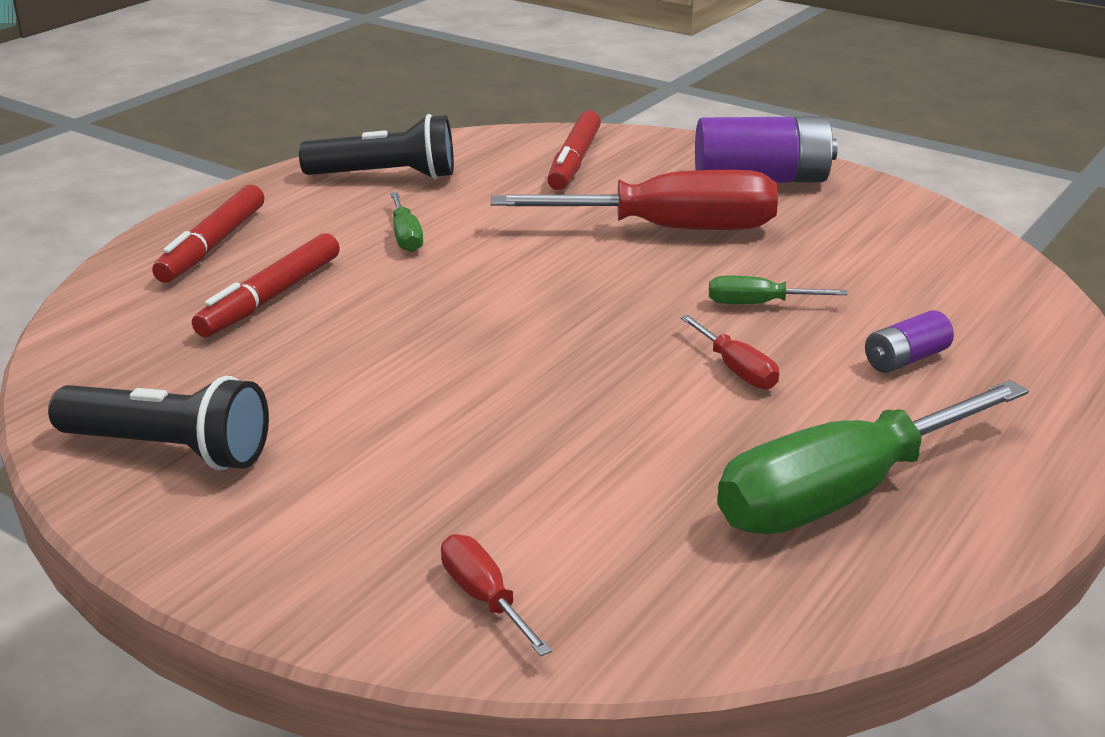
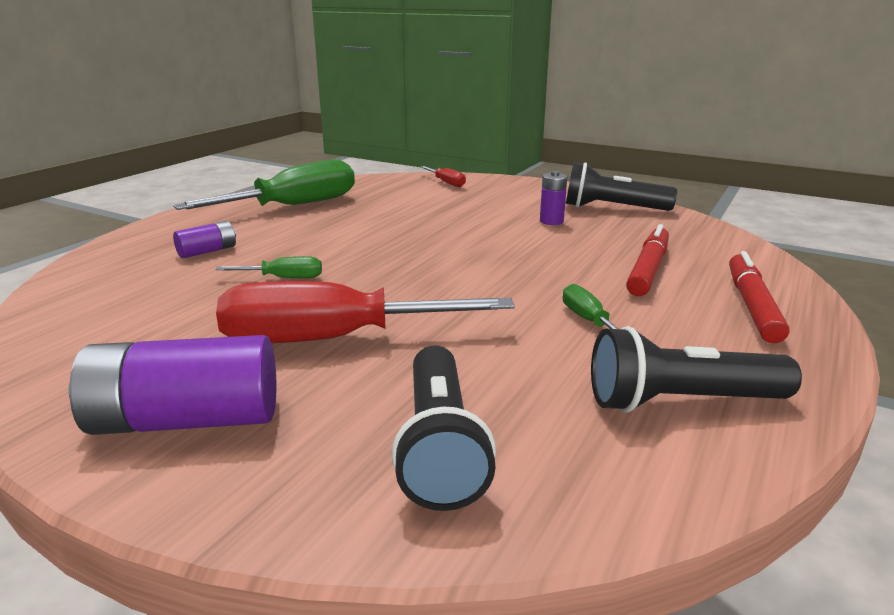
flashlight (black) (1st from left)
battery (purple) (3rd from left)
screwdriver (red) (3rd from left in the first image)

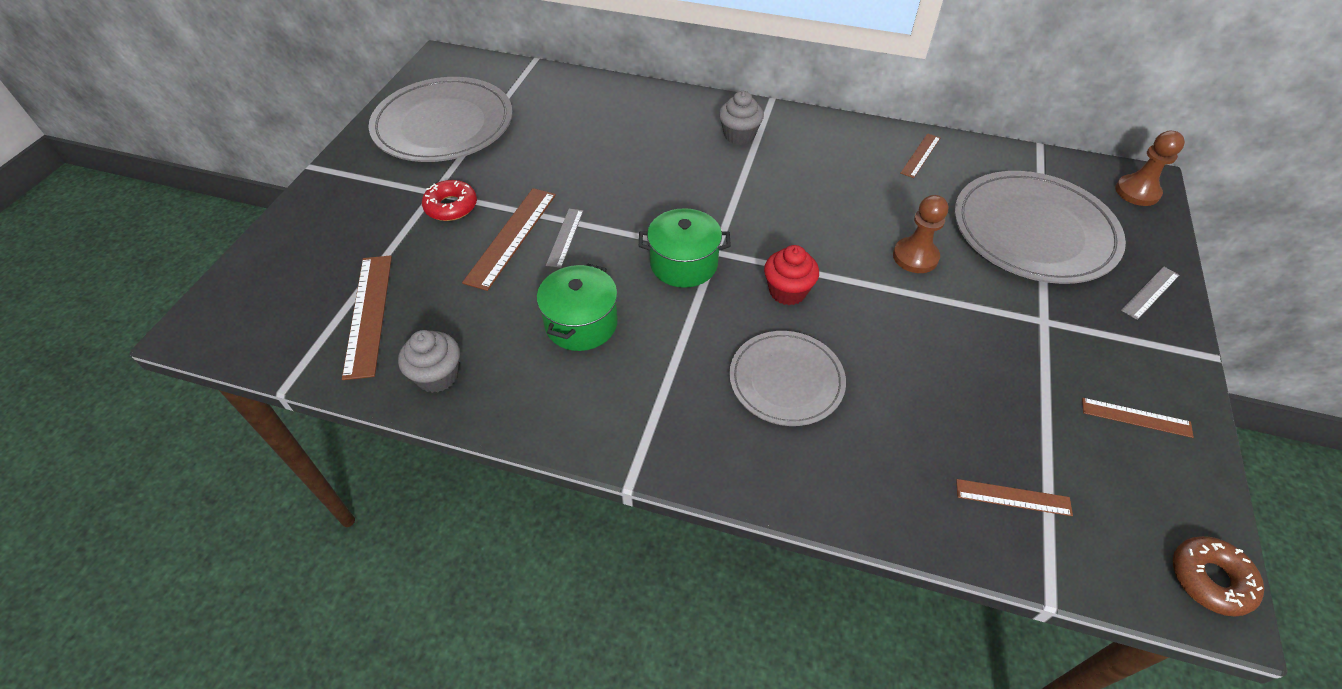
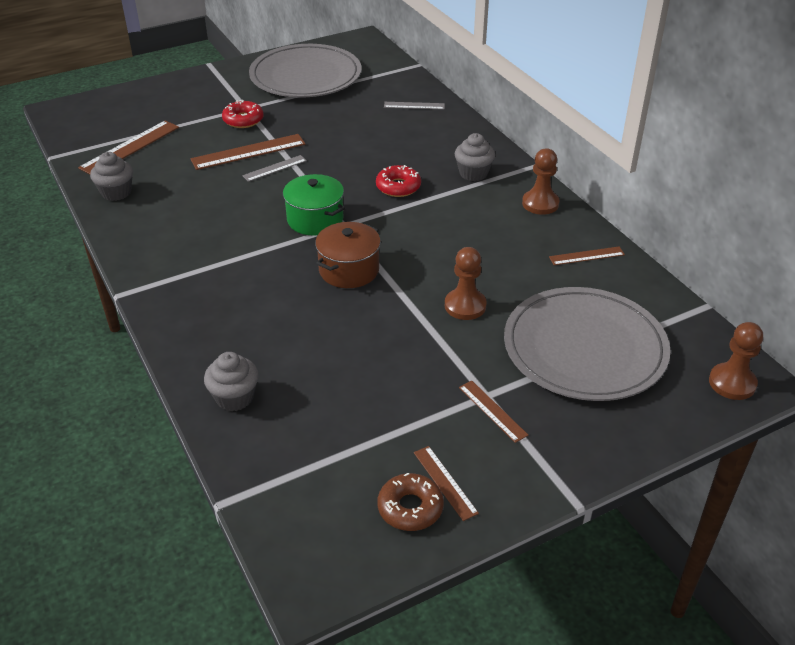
cupcake (grey) (2nd from left)
pot (brown)
donut (red) (2nd from left)
donut (brown)
ruler (grey) (2nd from left)
ruler (brown) (4th from left)
pawn (brown) (2nd from left)
pot (green) (1st from left in the first image)
plate (grey) (2nd from left in the first image)

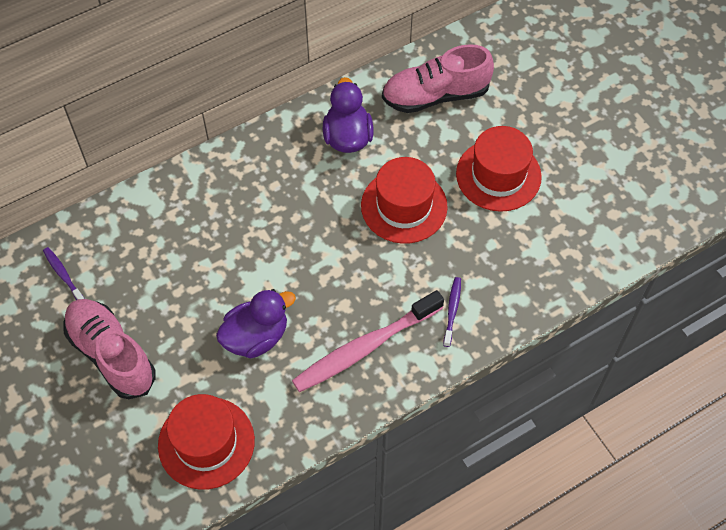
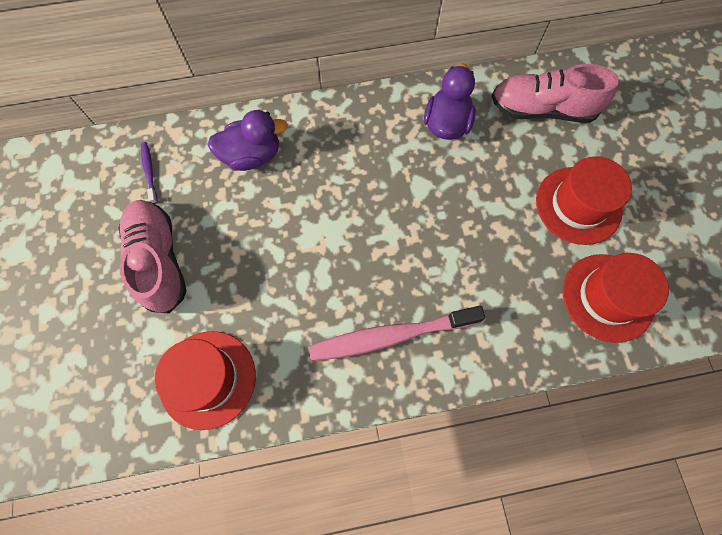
duck (purple) (1st from left)
hat (red) (3rd from left)
toothbrush (purple) (2nd from left in the first image)

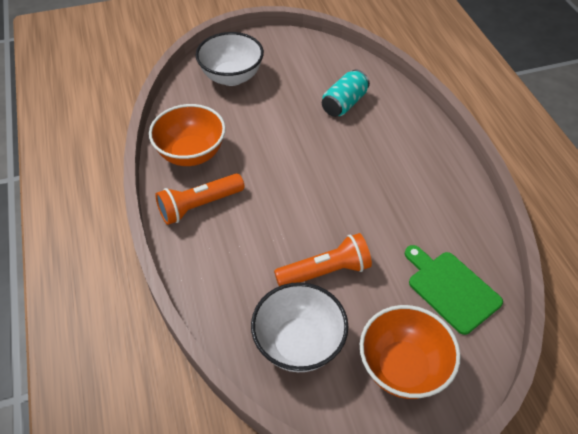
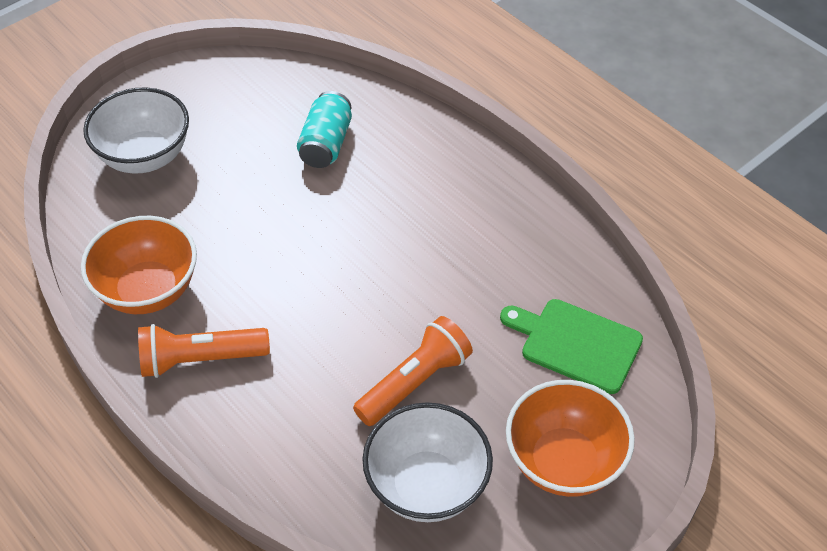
flashlight (orange) (1st from left)

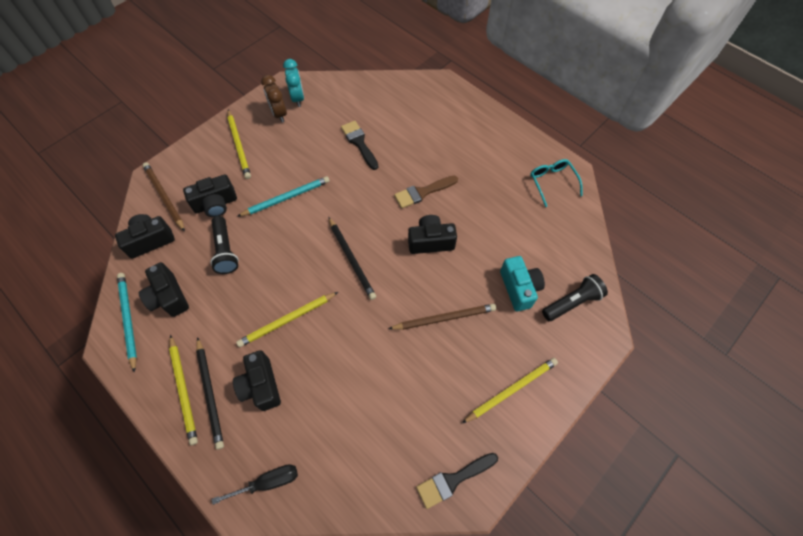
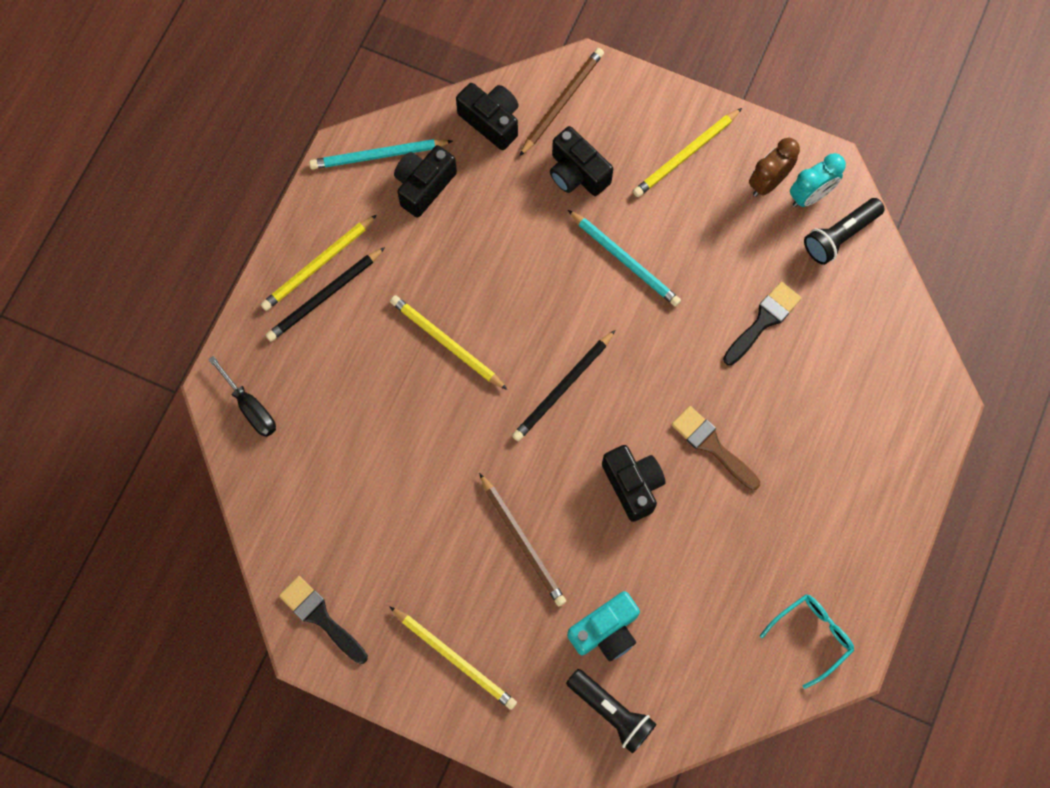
pencil (turquoise) (1st from left)
flashlight (black) (2nd from left)
camera (black) (4th from left in the first image)

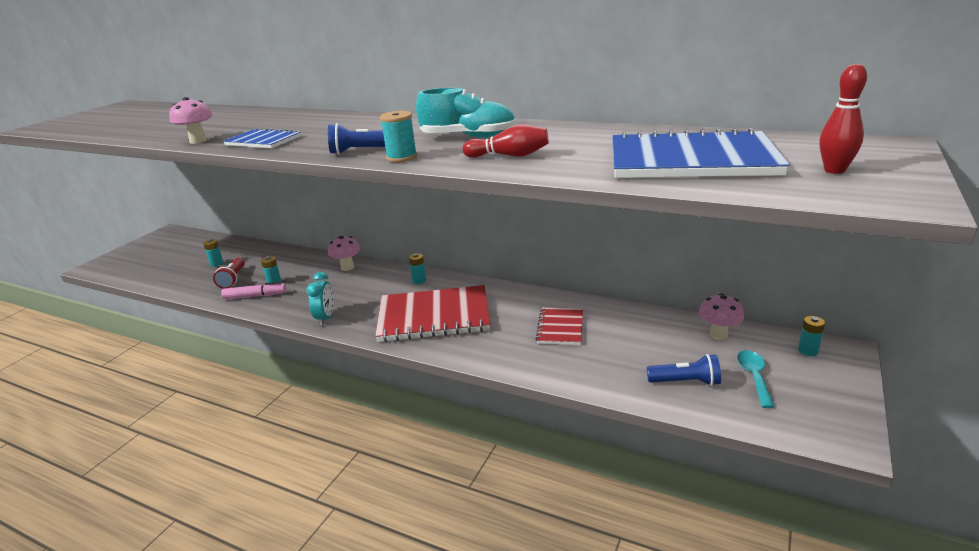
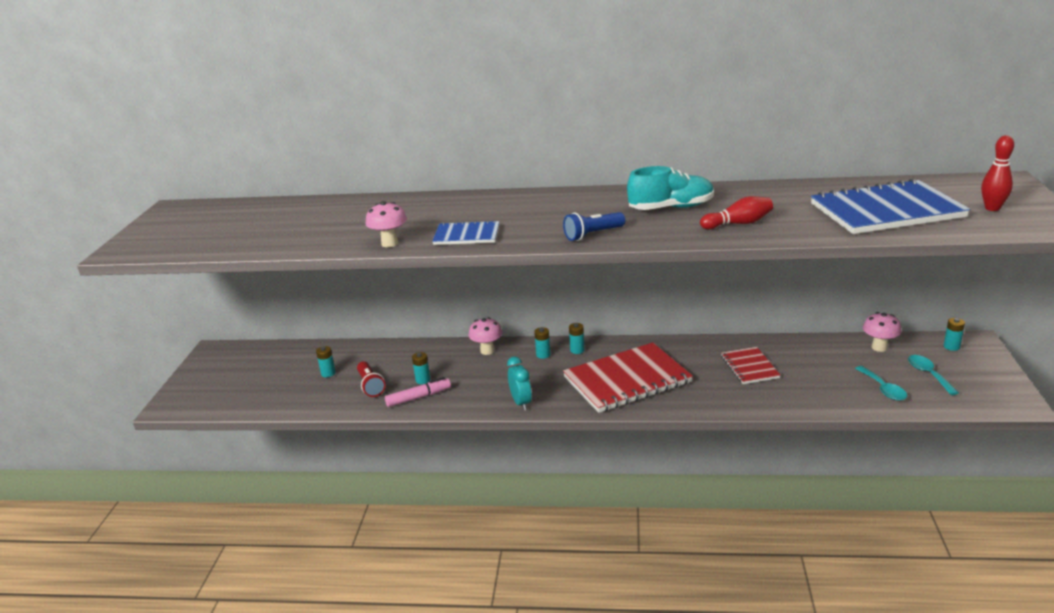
battery (turquoise) (3rd from left)
spoon (turquoise) (1st from left)
spool (turquoise)

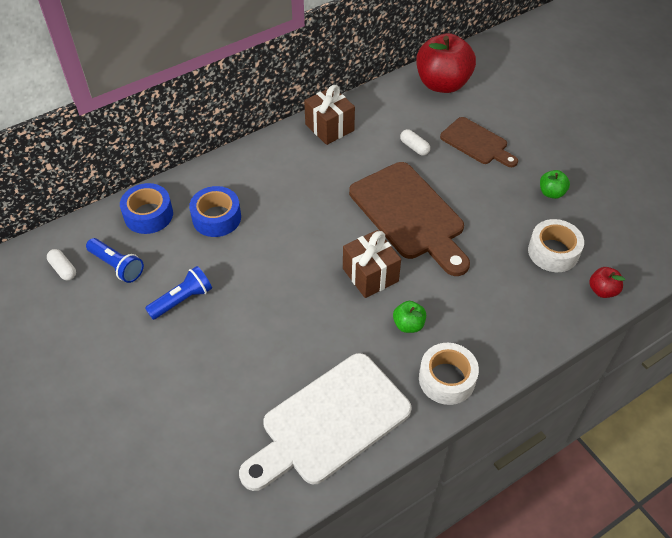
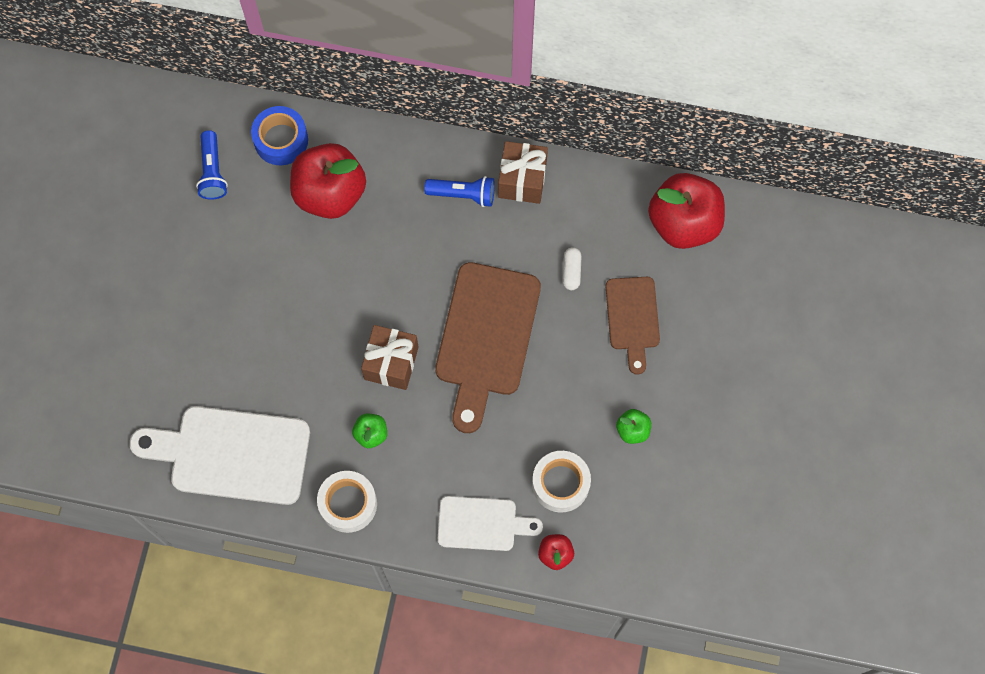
apple (red) (1st from left)
flashlight (blue) (2nd from left)
cutting board (white) (2nd from left)
capsule (white) (1st from left in the first image)

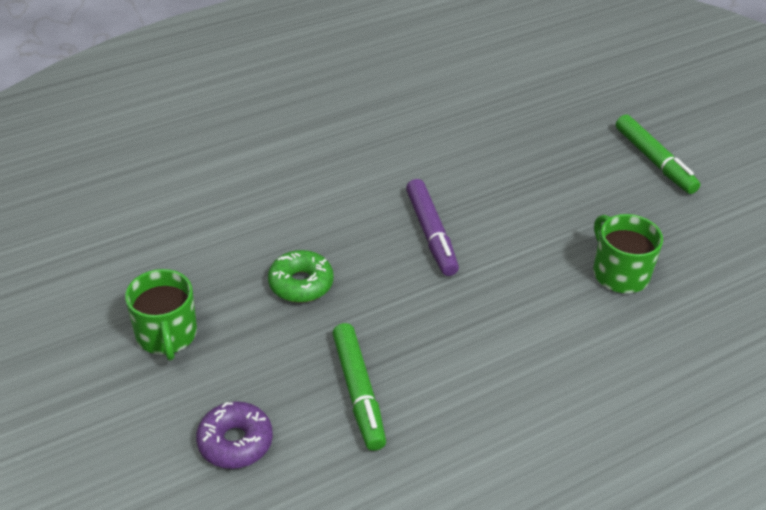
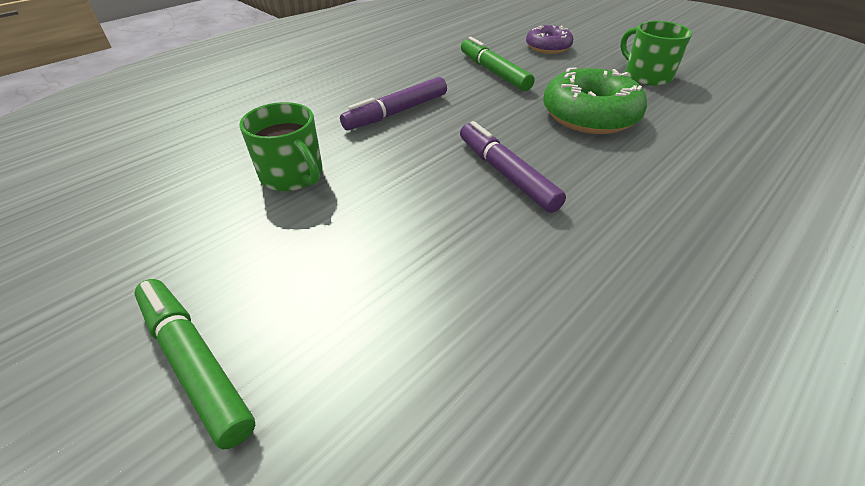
marker (purple) (1st from left)
donut (green)

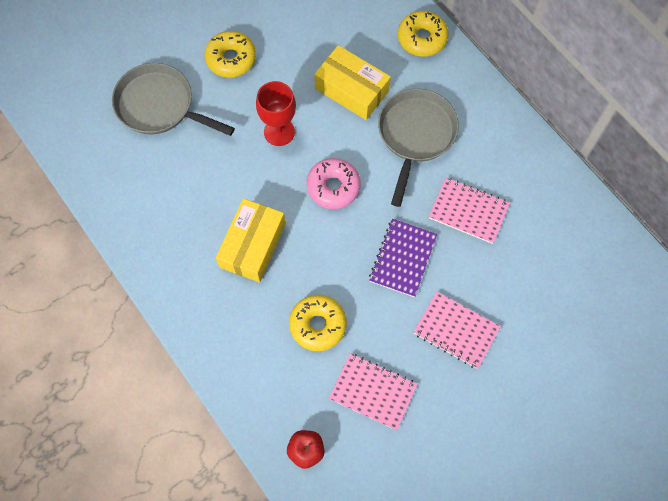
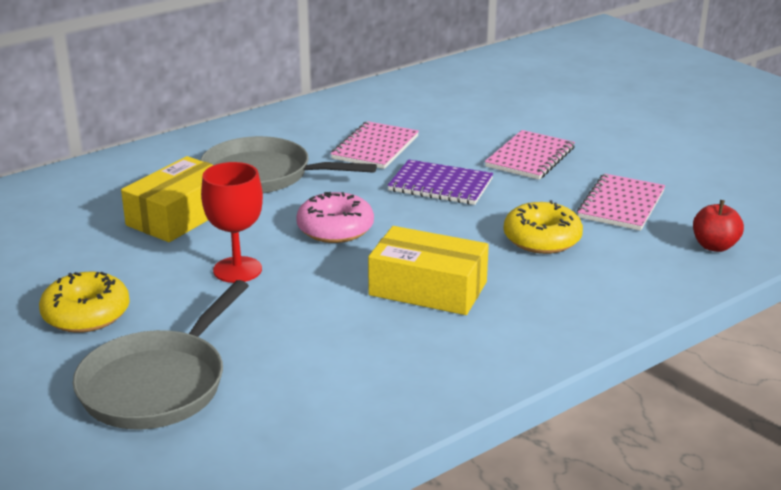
donut (yellow) (3rd from left in the first image)

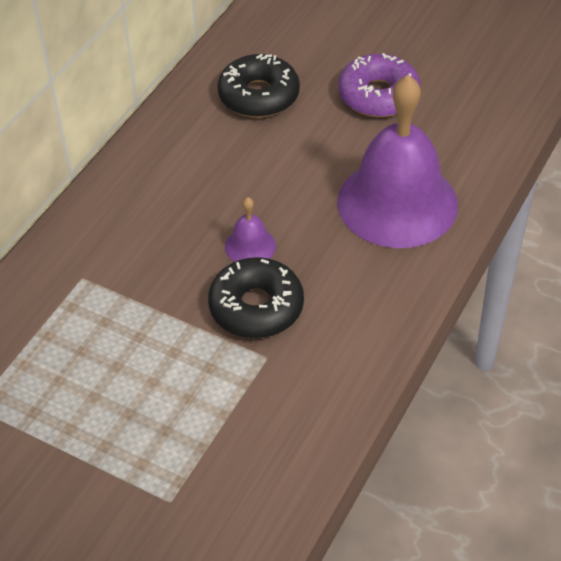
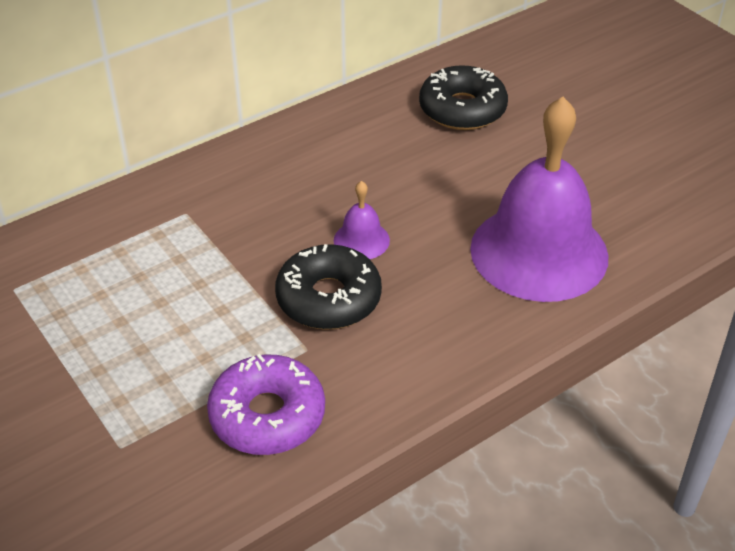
donut (purple)

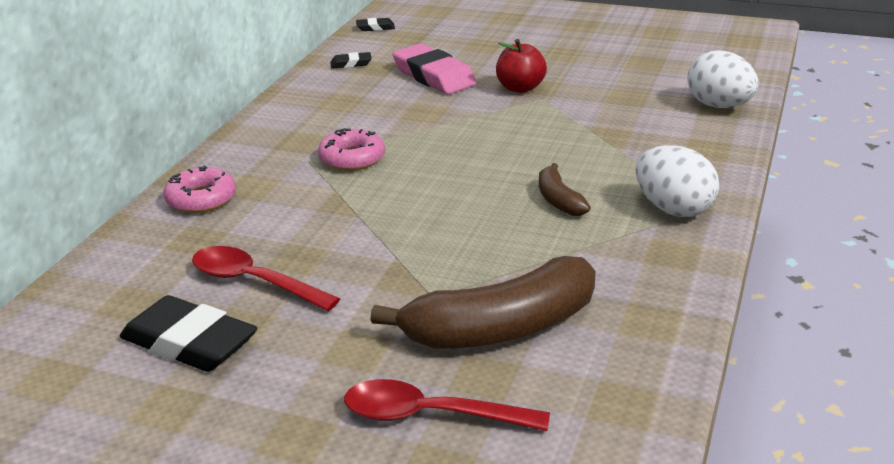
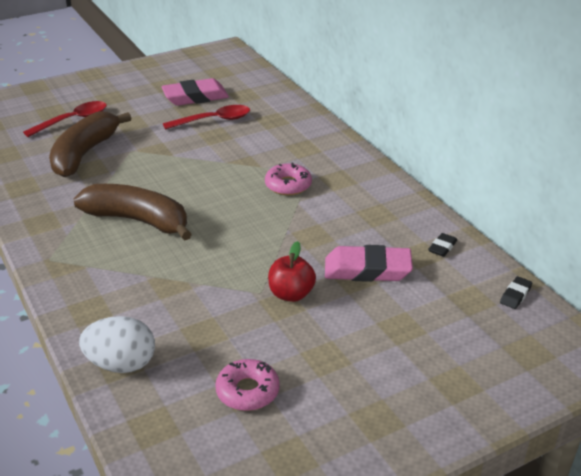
banana (brown) (2nd from left)
eraser (pink) (1st from left)
donut (pink) (1st from left)
egg (white) (1st from left in the first image)

